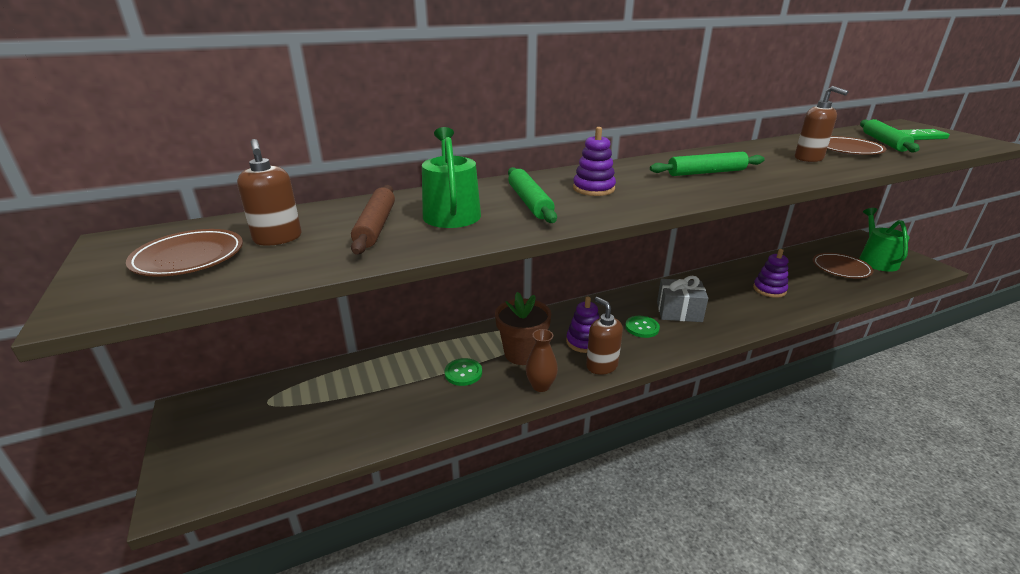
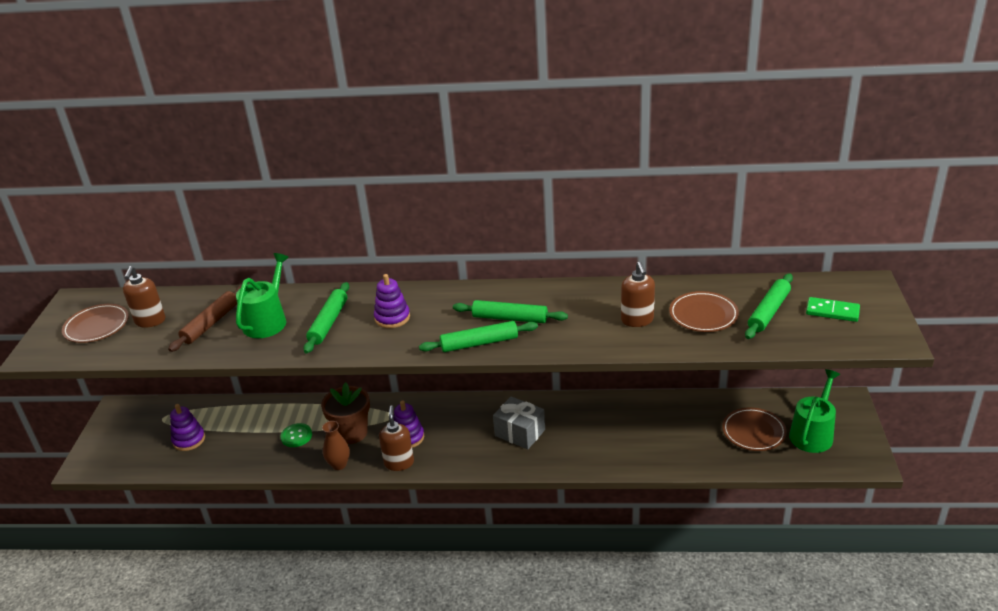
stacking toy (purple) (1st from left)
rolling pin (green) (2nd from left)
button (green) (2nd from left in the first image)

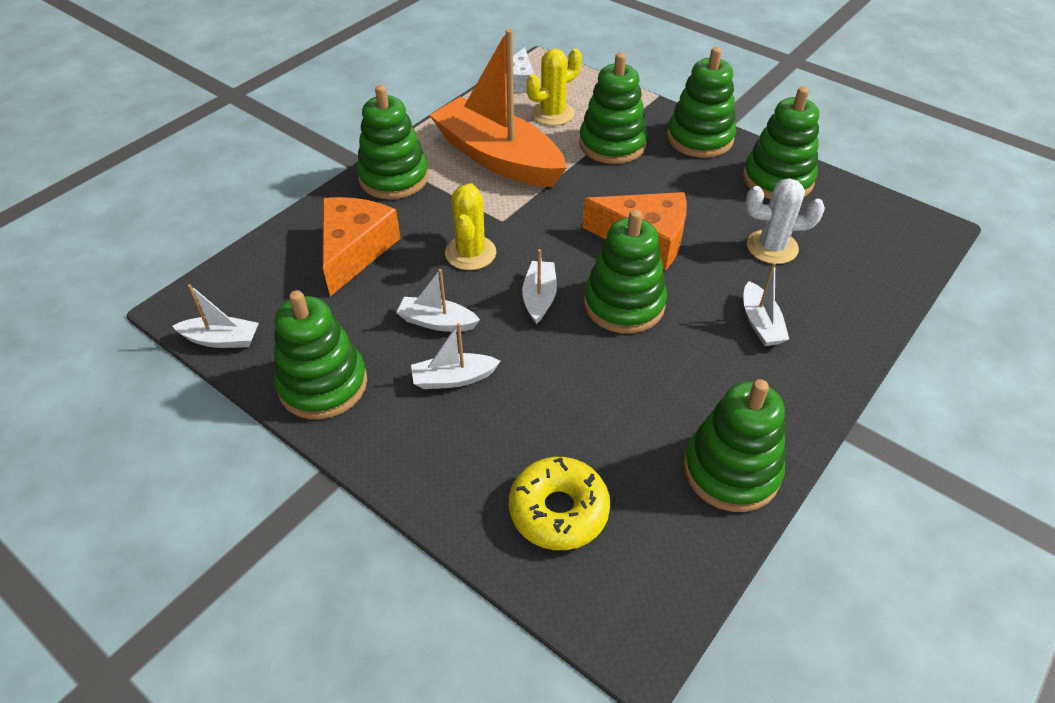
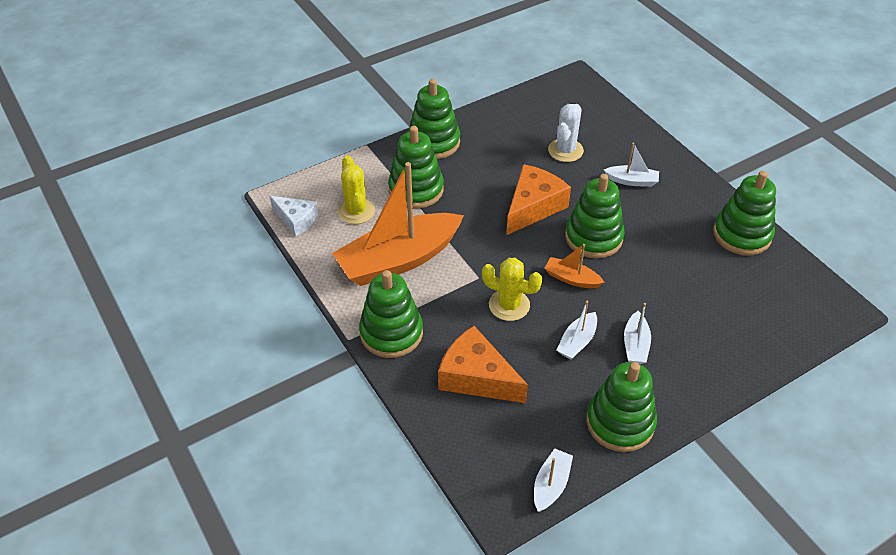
boat (orange) (2nd from left)
donut (yellow)
stacking toy (green) (7th from left in the first image)

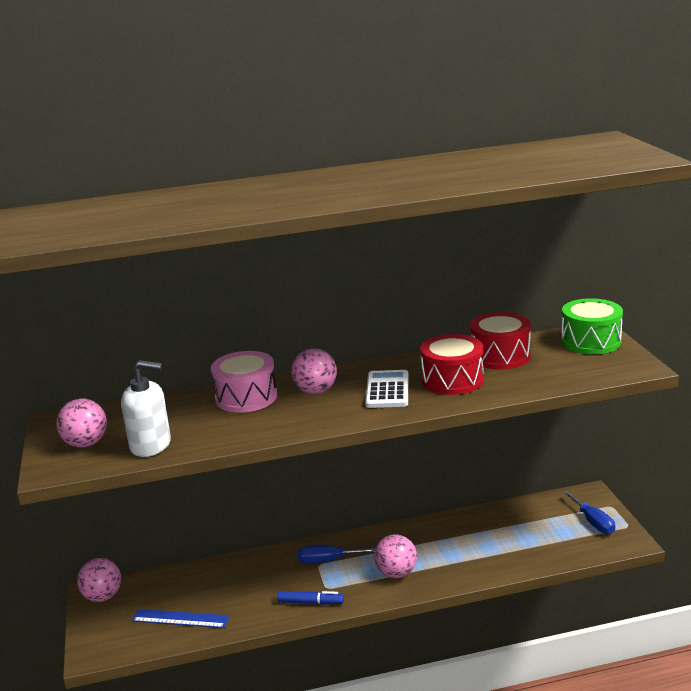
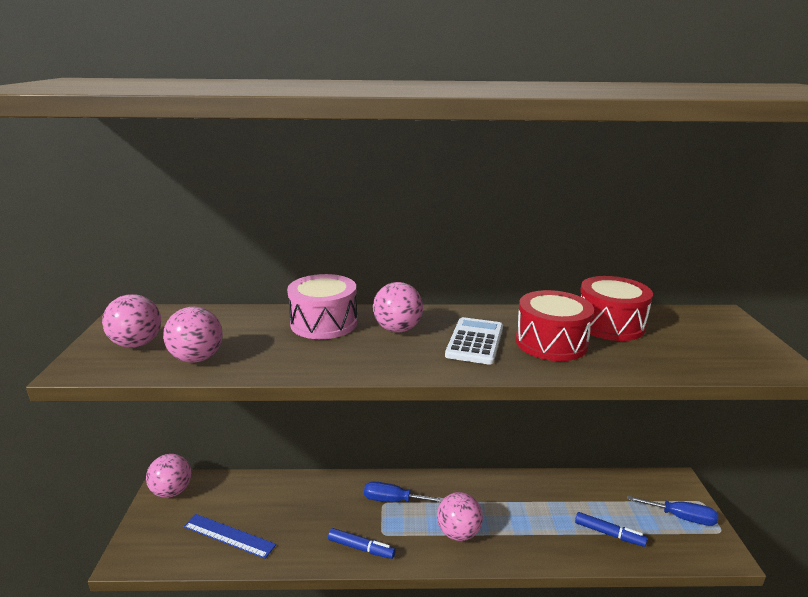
ball (pink) (3rd from left)
marker (blue) (2nd from left)
screwdriver (blue) (2nd from left)
drum (green)

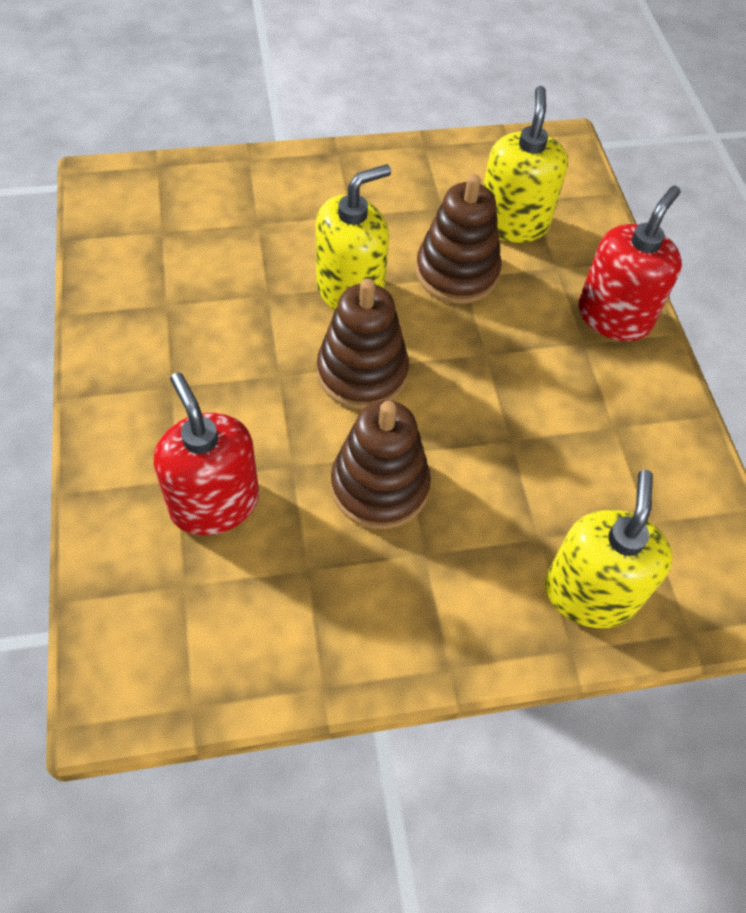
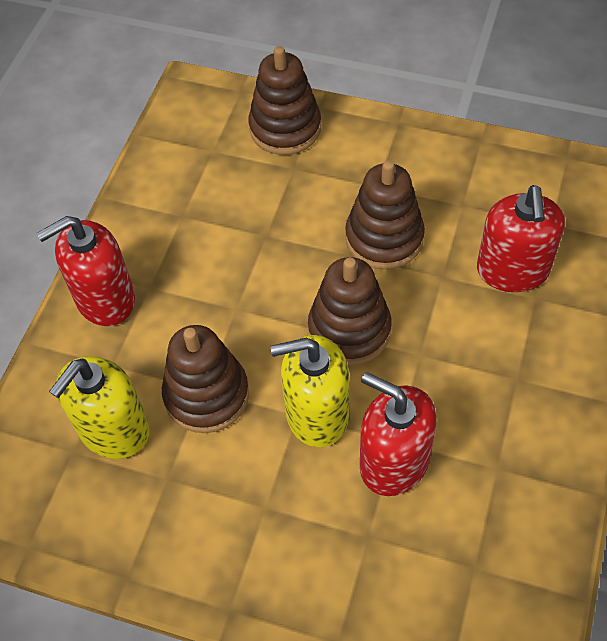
stacking toy (brown) (2nd from left)
soap dispenser (red) (2nd from left)

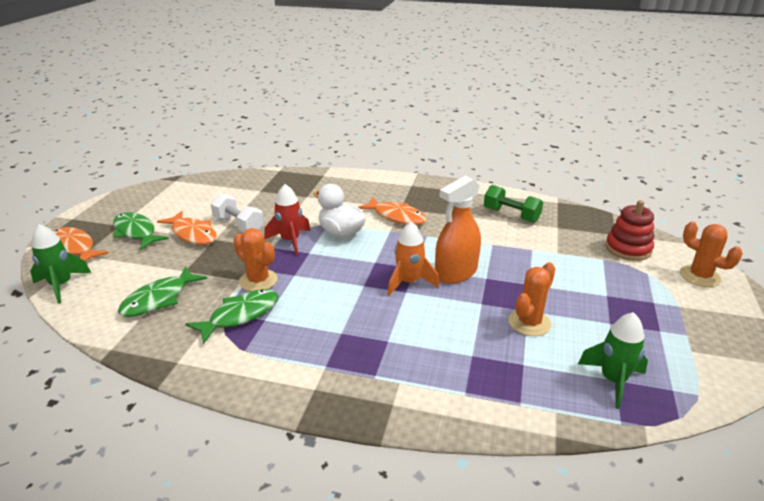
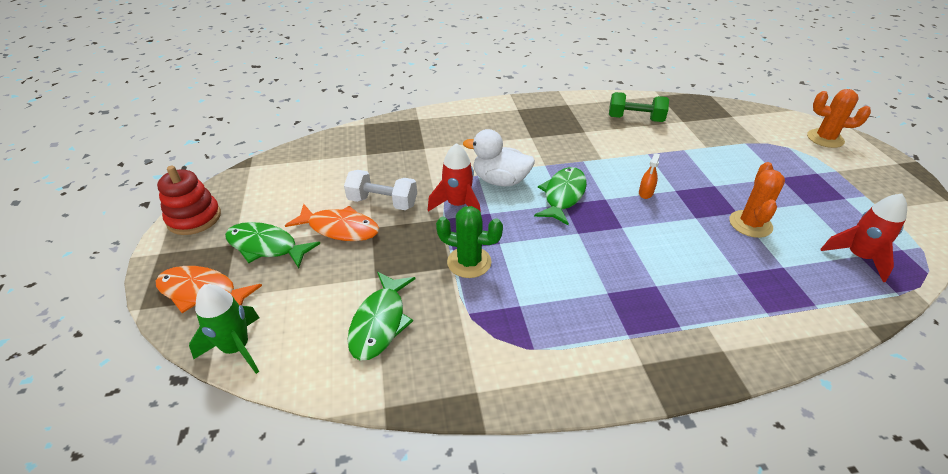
stacking toy (red)
cactus (green)
fish (green) (3rd from left)
spray bottle (orange)
rocket (red) (2nd from left)
fish (orange) (3rd from left in the first image)
rocket (orange)

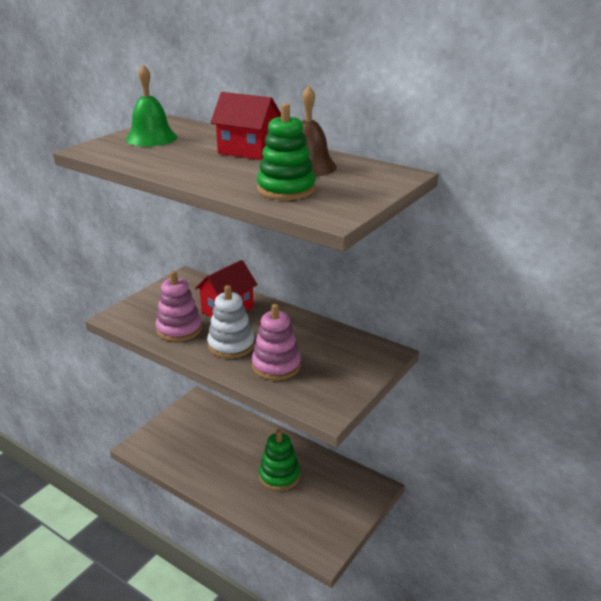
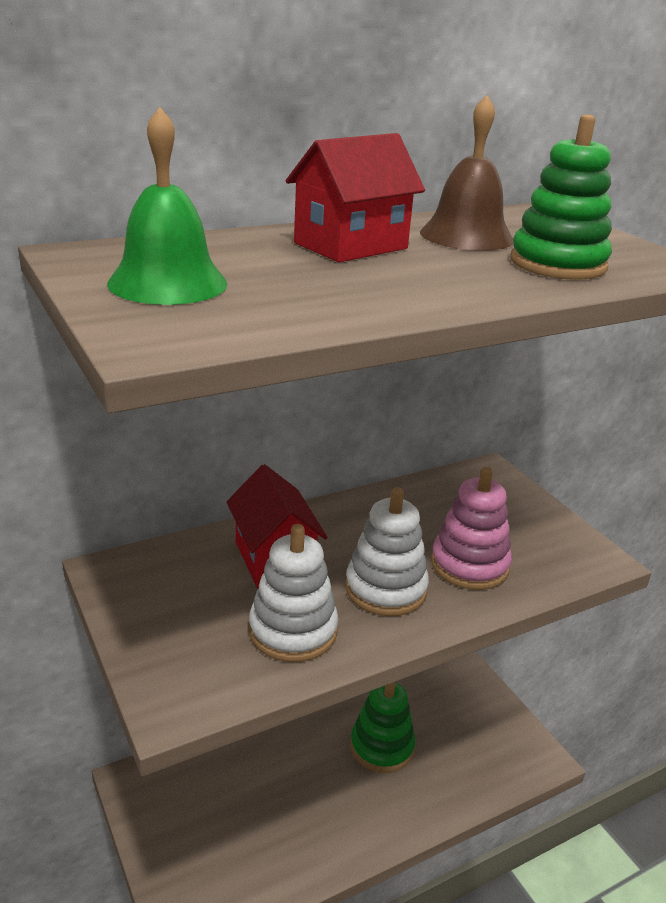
stacking toy (white) (1st from left)

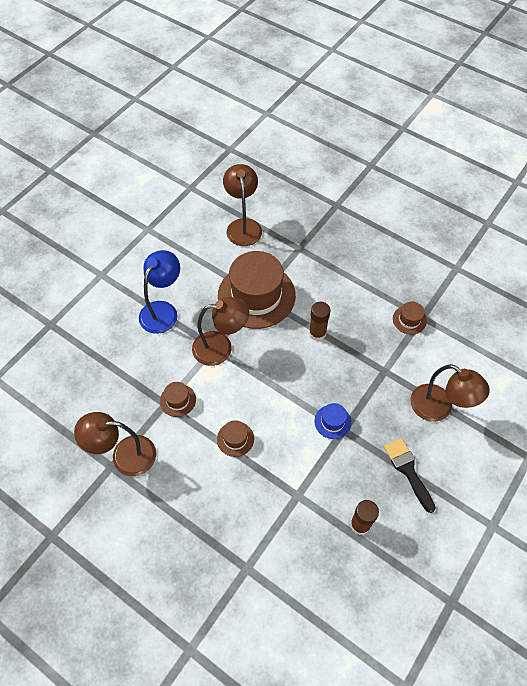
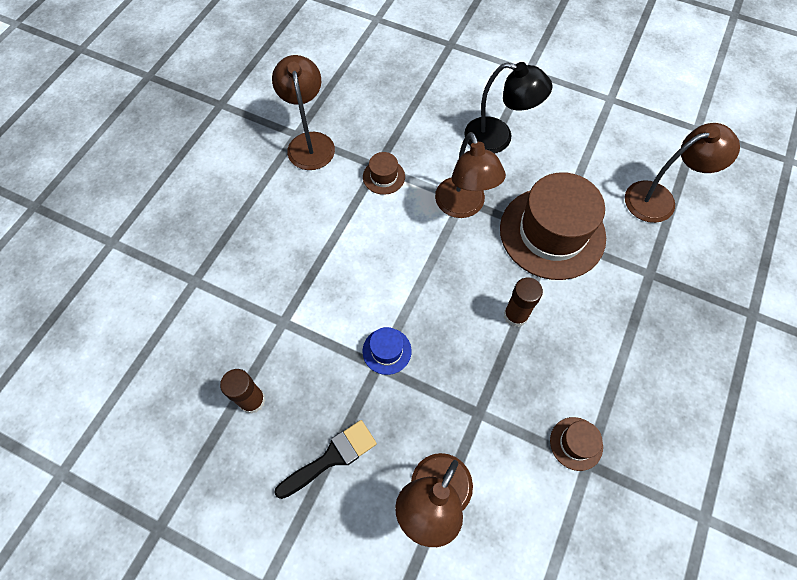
lamp (black)
hat (brown) (2nd from left in the first image)

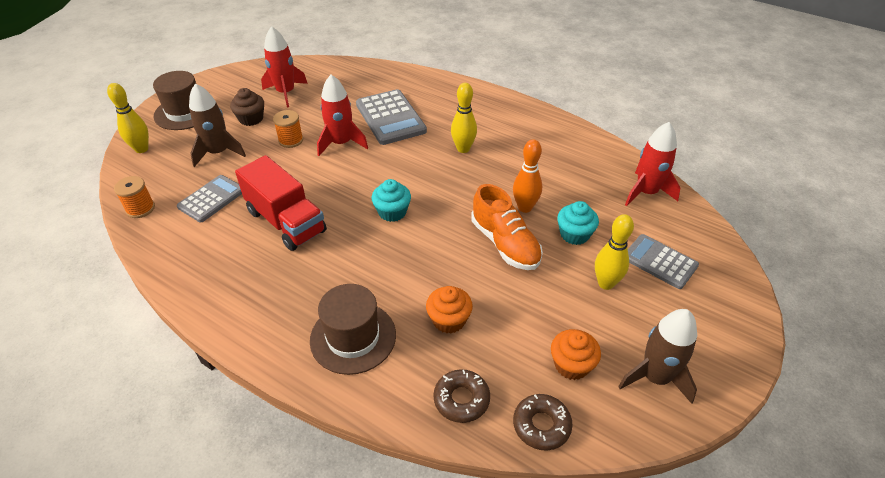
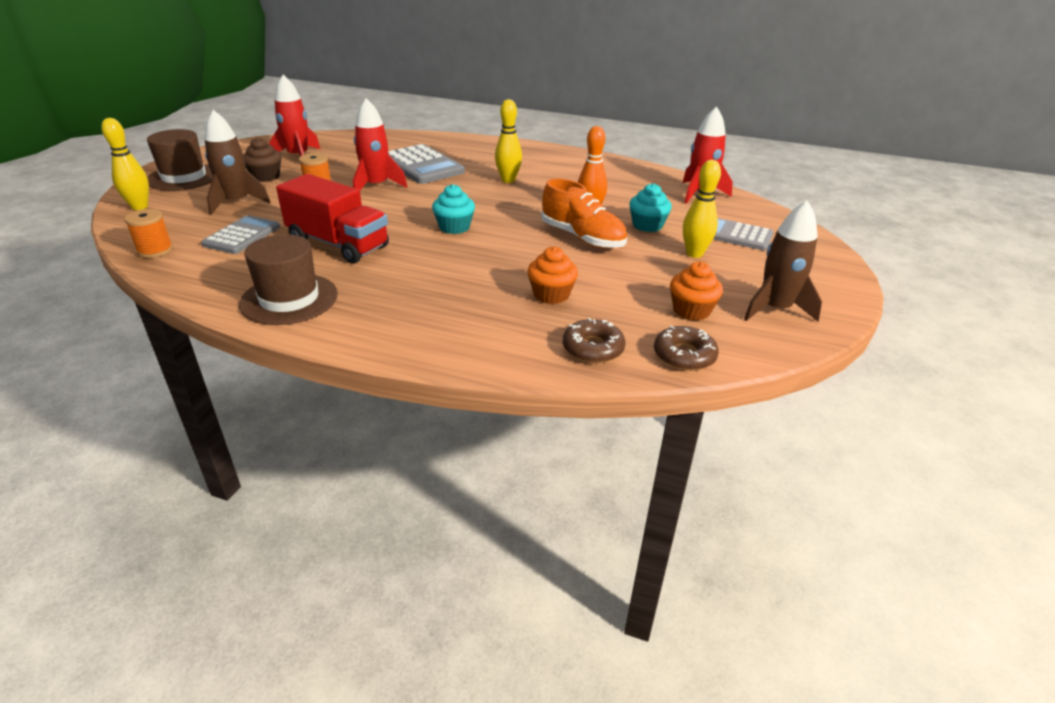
hat (brown) (2nd from left)

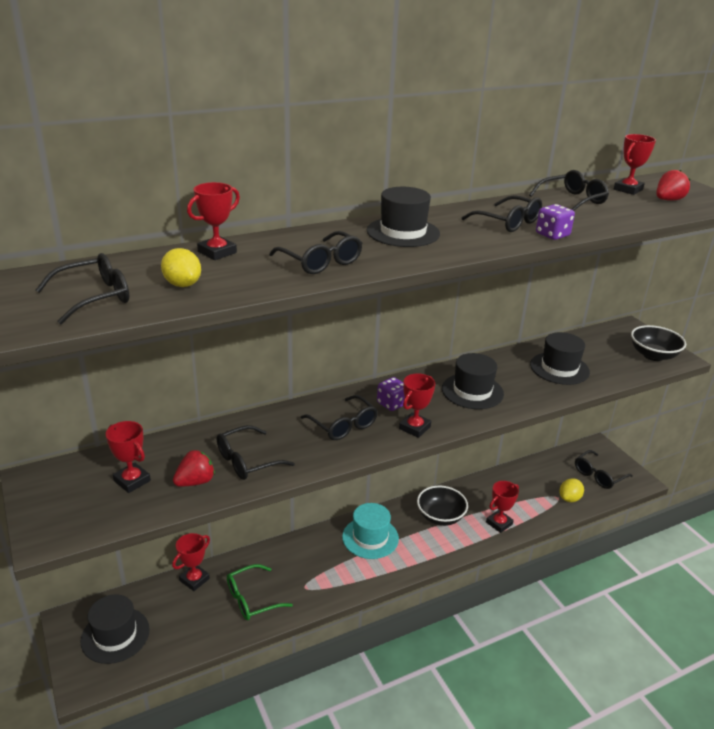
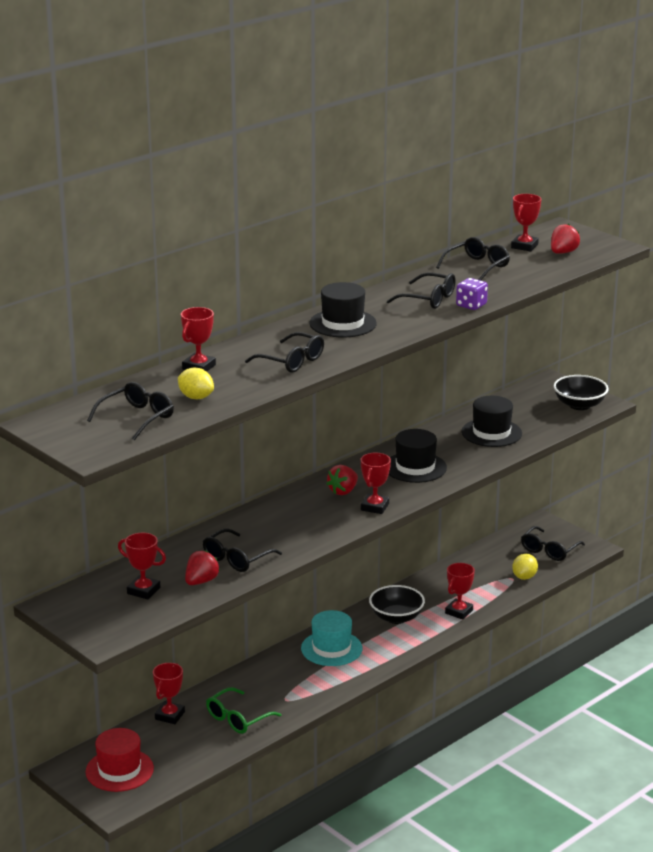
hat (red)
strawberry (red) (2nd from left)
glasses (black) (4th from left in the first image)

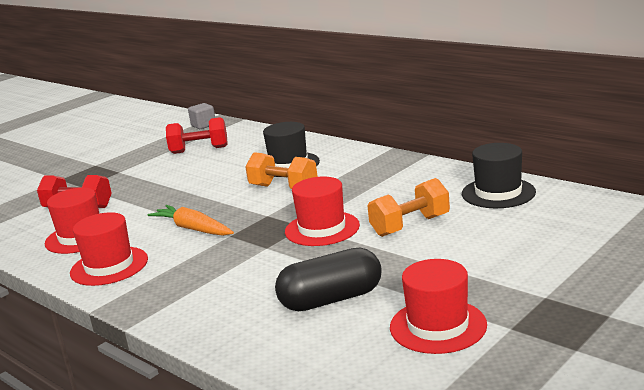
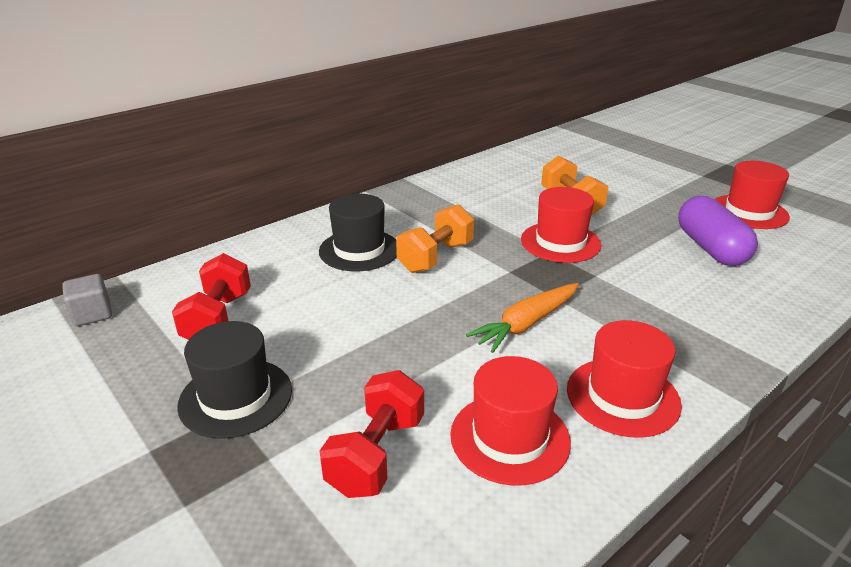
hat (black) (1st from left)
capsule (purple)

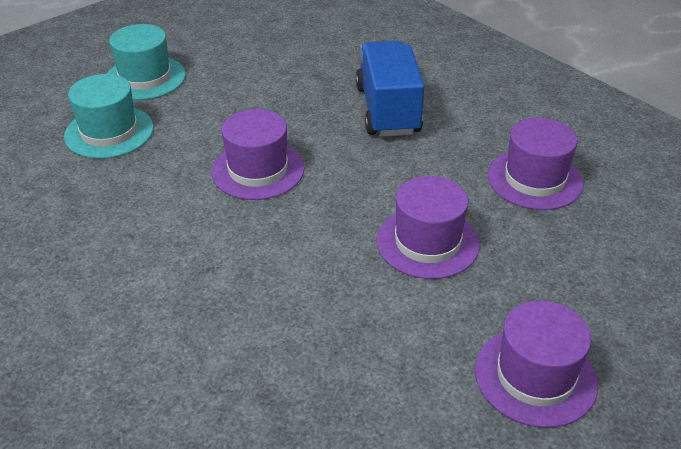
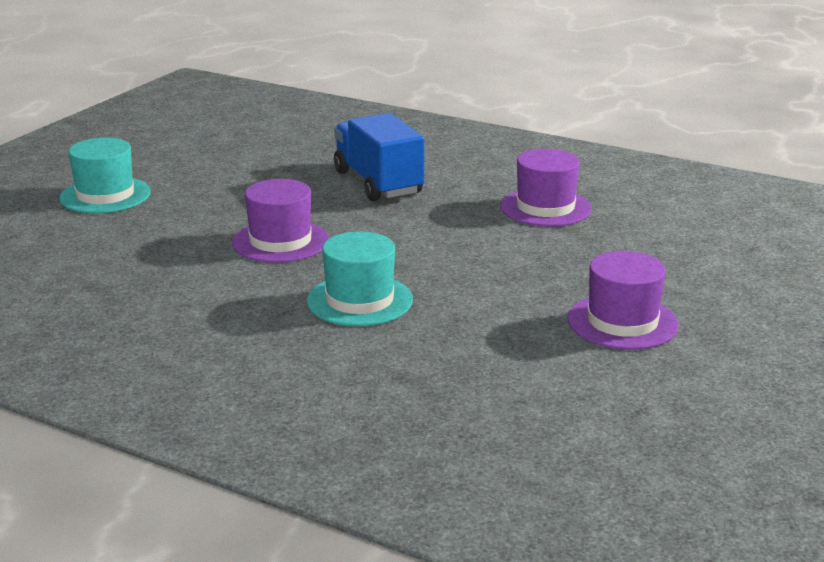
hat (turquoise) (2nd from left)
hat (purple) (2nd from left in the first image)

